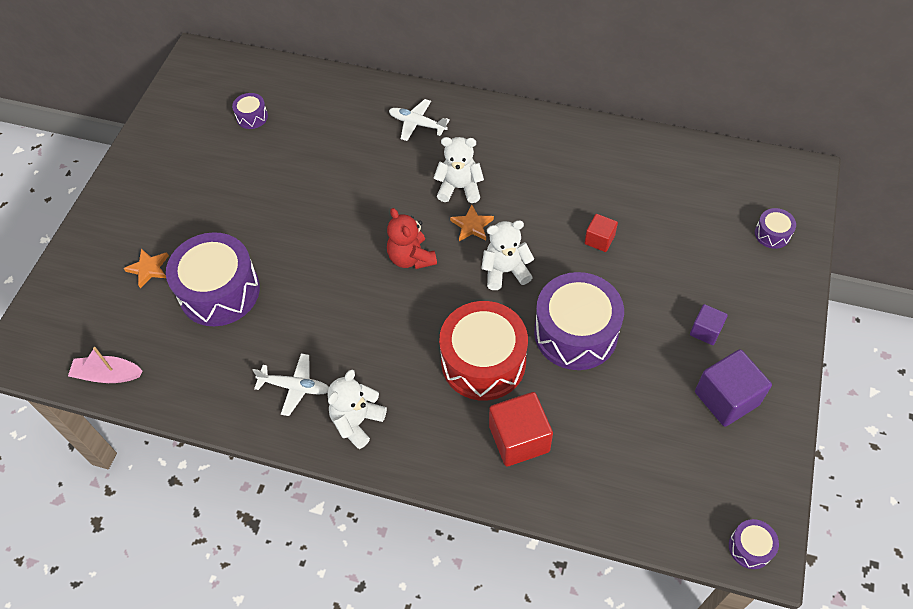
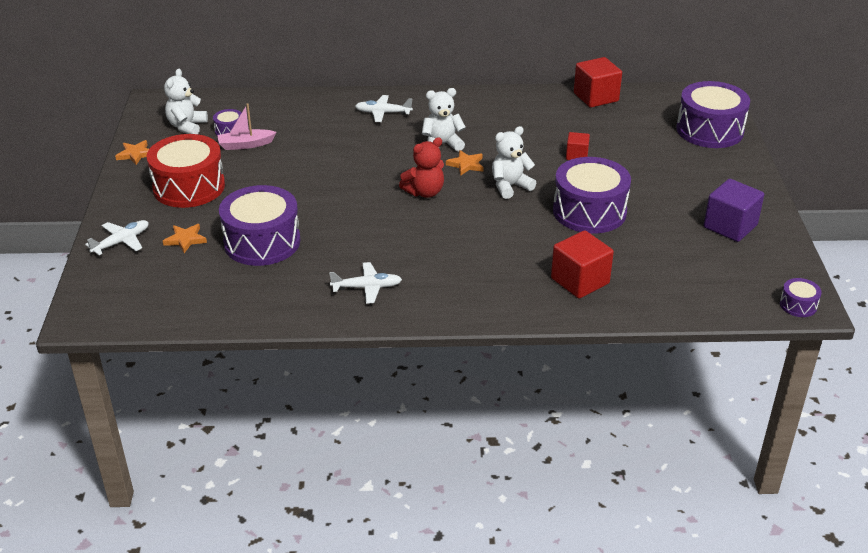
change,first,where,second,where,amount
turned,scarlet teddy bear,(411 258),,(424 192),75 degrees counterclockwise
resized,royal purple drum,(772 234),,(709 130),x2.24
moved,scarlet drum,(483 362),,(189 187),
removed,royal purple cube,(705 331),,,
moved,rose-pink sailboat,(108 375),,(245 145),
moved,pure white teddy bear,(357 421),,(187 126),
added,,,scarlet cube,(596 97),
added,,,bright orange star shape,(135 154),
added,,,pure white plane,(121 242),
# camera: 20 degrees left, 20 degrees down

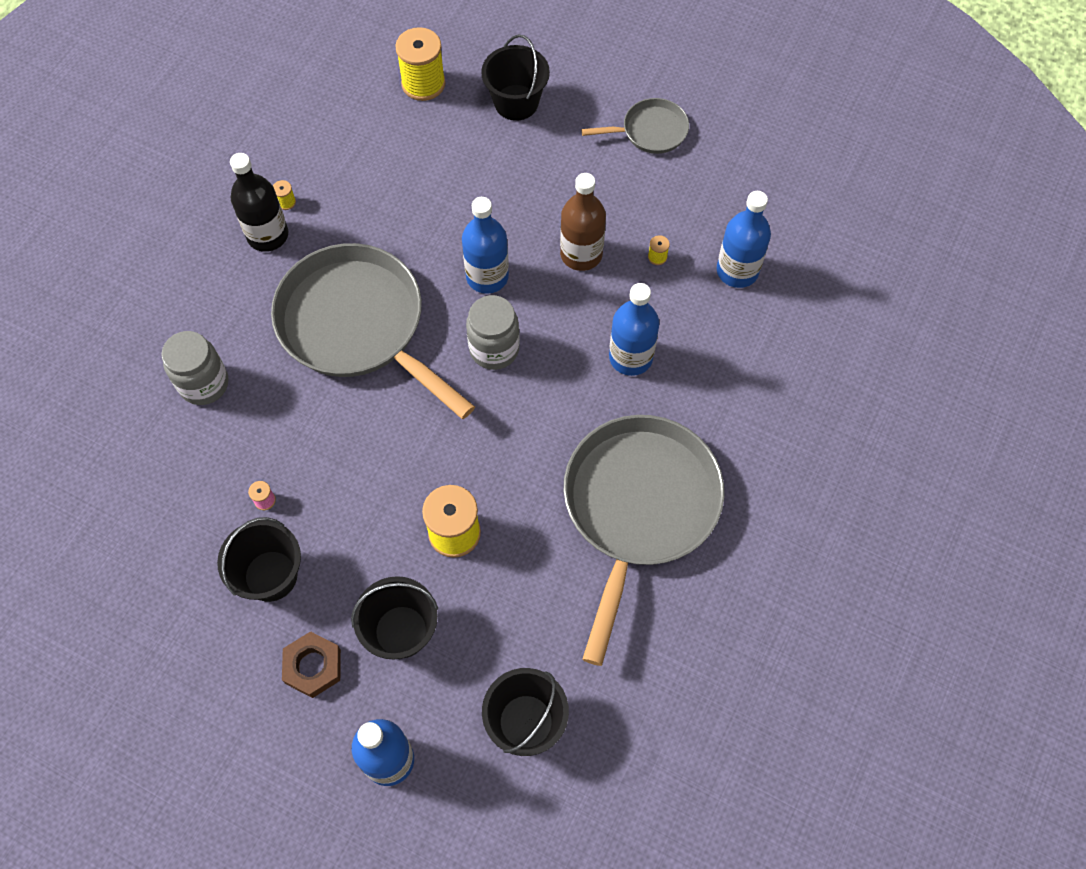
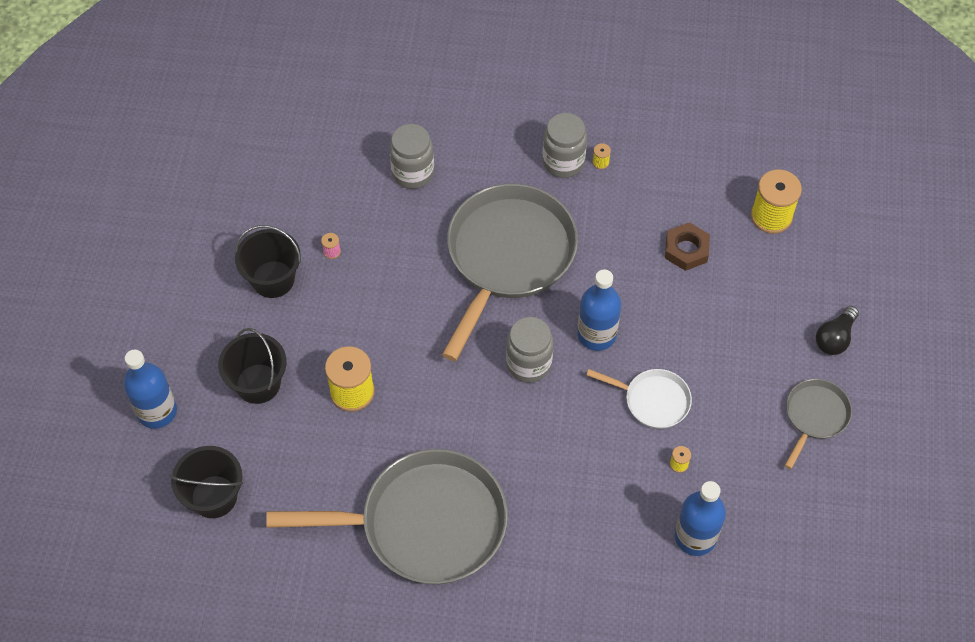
change,first,where,second,where,amount
removed,jet-black bucket,(516 102),,,
turned,gray frying pan,(650 131),,(815 416),120 degrees counterclockwise
replaced,jet-black bottle,(268 235),gray jam jar,(563 162),
replaced,russet bottle,(581 254),pure white frying pan,(653 400),
removed,blue bottle,(630 357),,,
moved,russet nut,(313 666),,(686 250),
added,,,jet-black light bulb,(835 338),
# camera: 70 degrees right, 5 degrees down

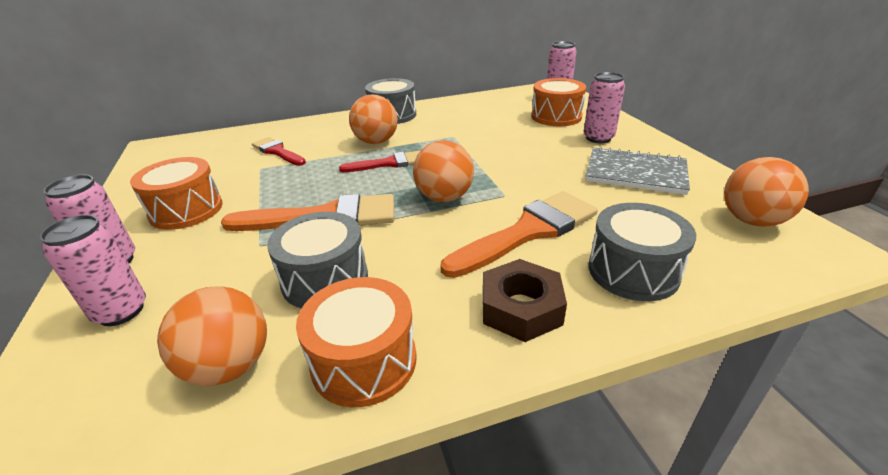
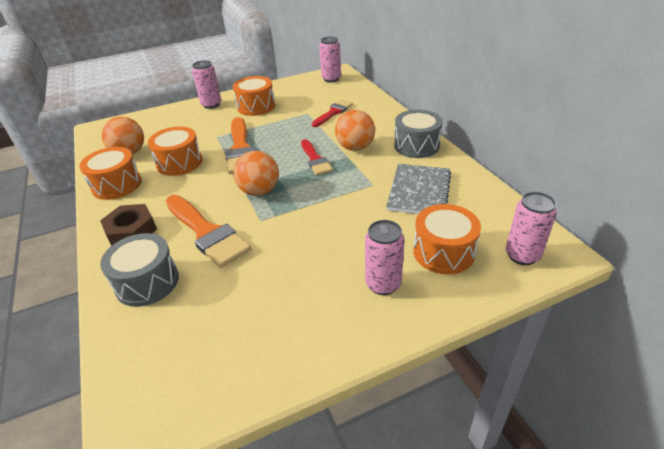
change,first,where,second,where,amount
moved,gray notepad,(635 173),,(419 191),
removed,bright orange play ball,(752 220),,,
recoloured,gray drum,(325 279),bright orange drum,(179 162),
moved,rose-pink tin,(121 311),,(331 79),
# camera: 85 degrees right, 5 degrees up

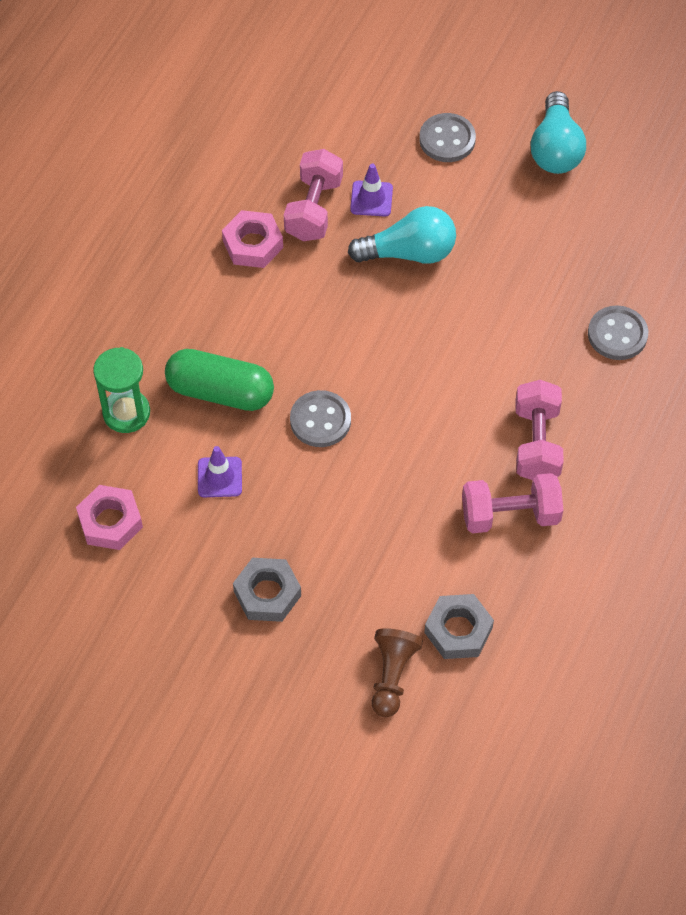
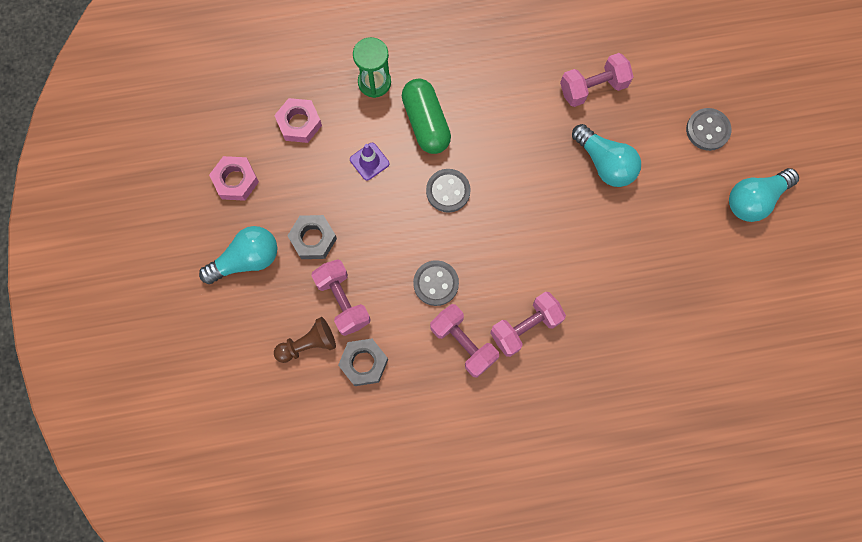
change,first,where,second,where,amount
removed,royal purple traffic cone,(371 199),,,
moved,rose-pink nut,(253 244),,(235 180),
moved,gray shirt button,(617 334),,(436 283),
added,,,teal light bulb,(246 260),
added,,,rose-pink hand weight,(343 301),
# camera: 55 degrees right, 15 degrees up

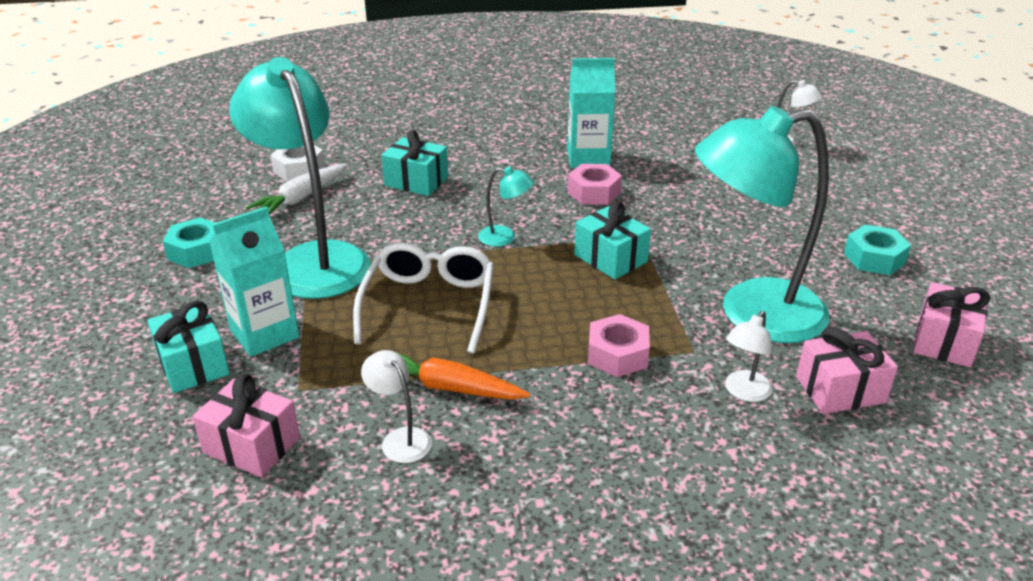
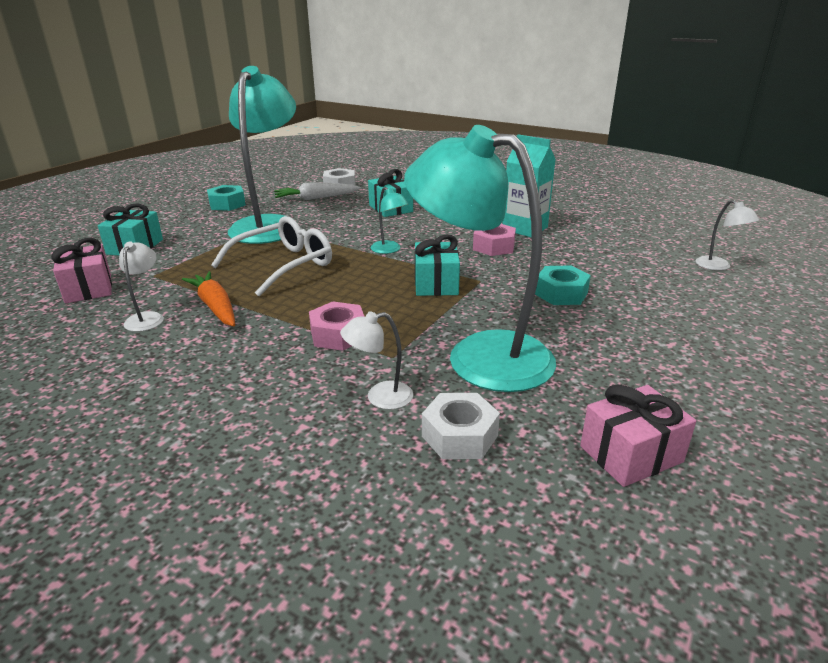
change,first,where,second,where,amount
removed,teal milk carton,(264 334),,,
moved,teal nut,(874 258),,(561 293),
replaced,rose-pink present,(840 390),pure white nut,(459 435),
# camera: 40 degrees right, 5 degrees down

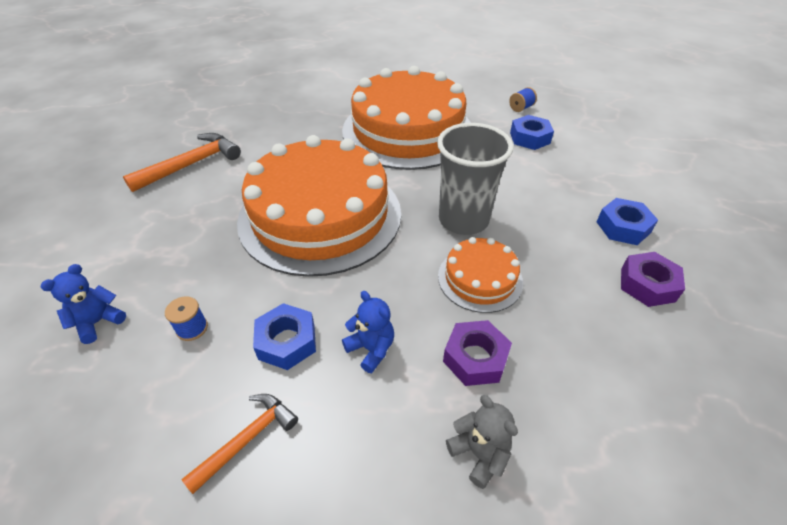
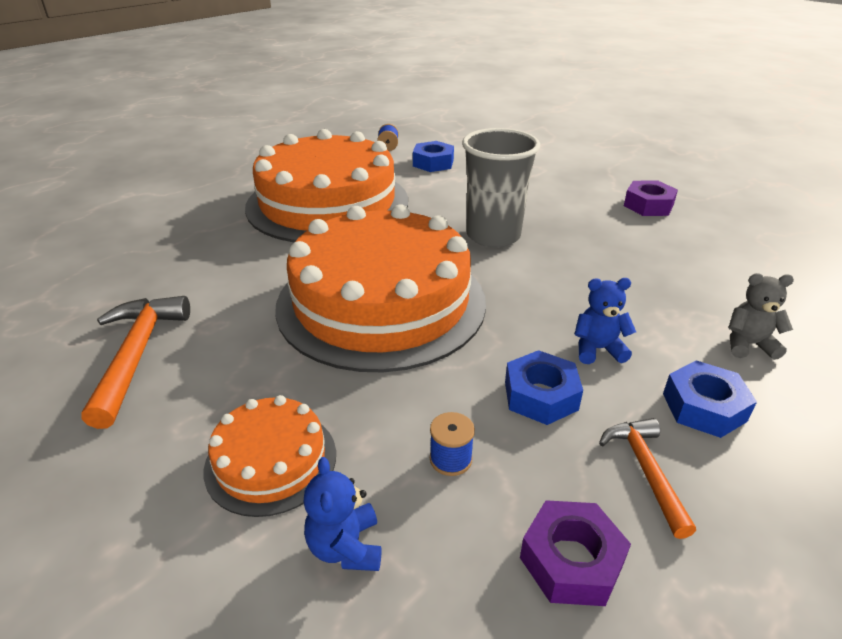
change,first,where,second,where,amount
moved,blue nut,(623 227),,(703 407),
moved,bright orange layer cake,(480 279),,(271 461),
moved,royal purple nut,(475 358),,(571 560),
# camera: 50 degrees left, 10 degrees down

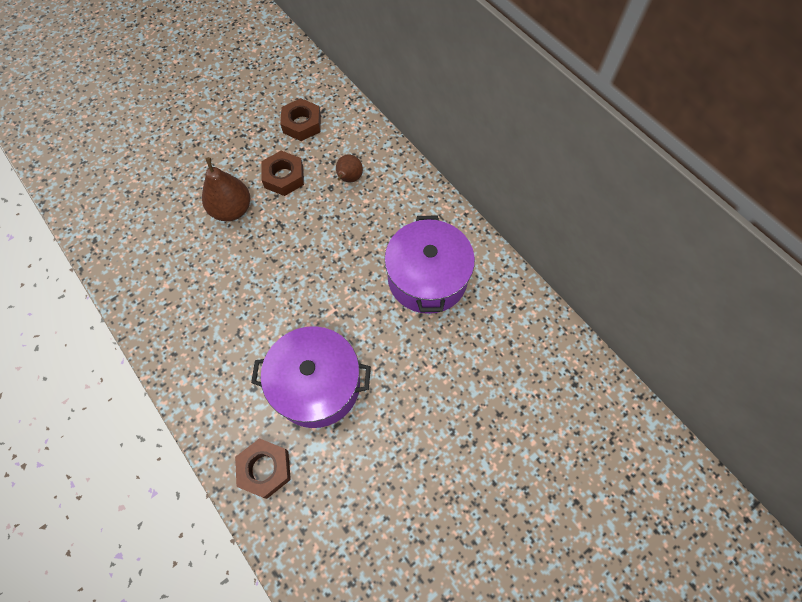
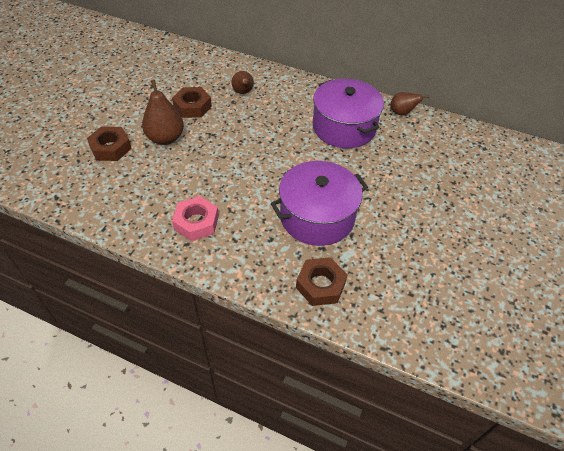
change,first,where,second,where,amount
moved,russet nut,(302 124),,(110 148),
added,,,russet toy pear,(402 113),
added,,,rose-pink nut,(196 222),
# camera: 30 degrees left, 15 degrees down

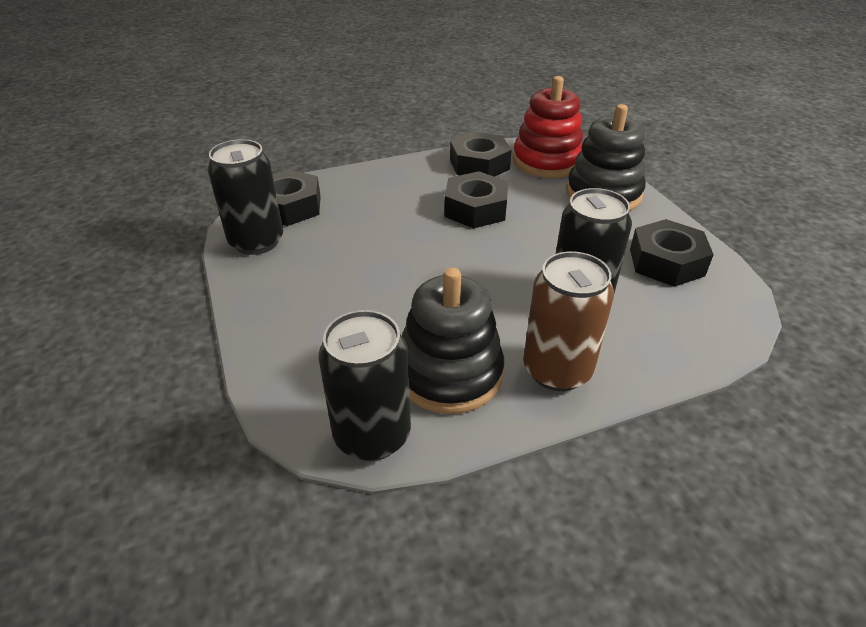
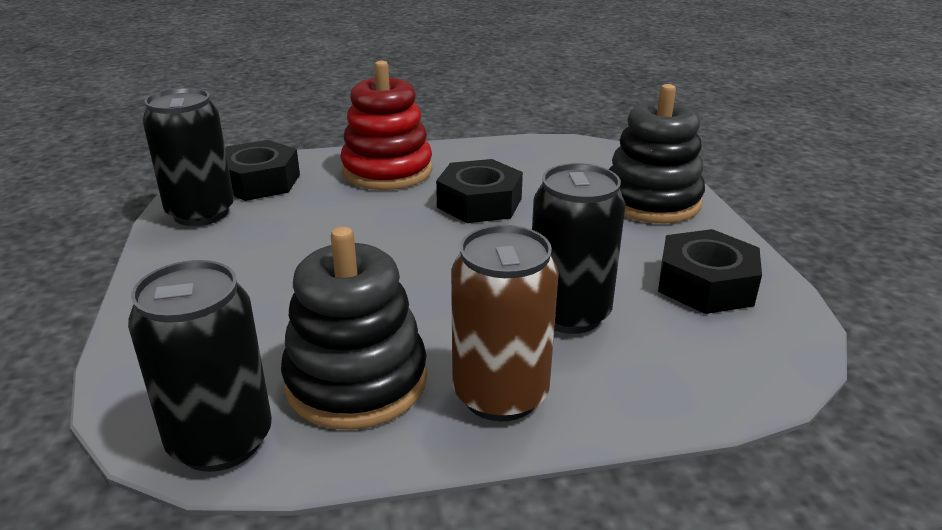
change,first,where,second,where,amount
moved,scarlet stacking rings,(547 161),,(387 171),
removed,jet-black nut,(479 164),,,
# camera: 10 degrees right, 10 degrees down

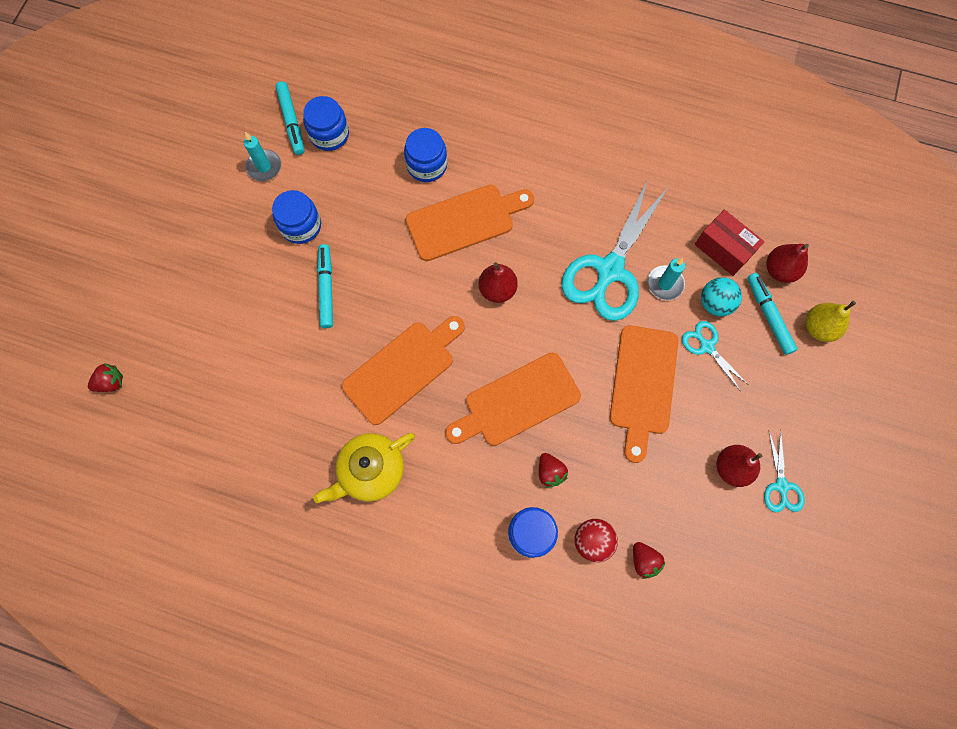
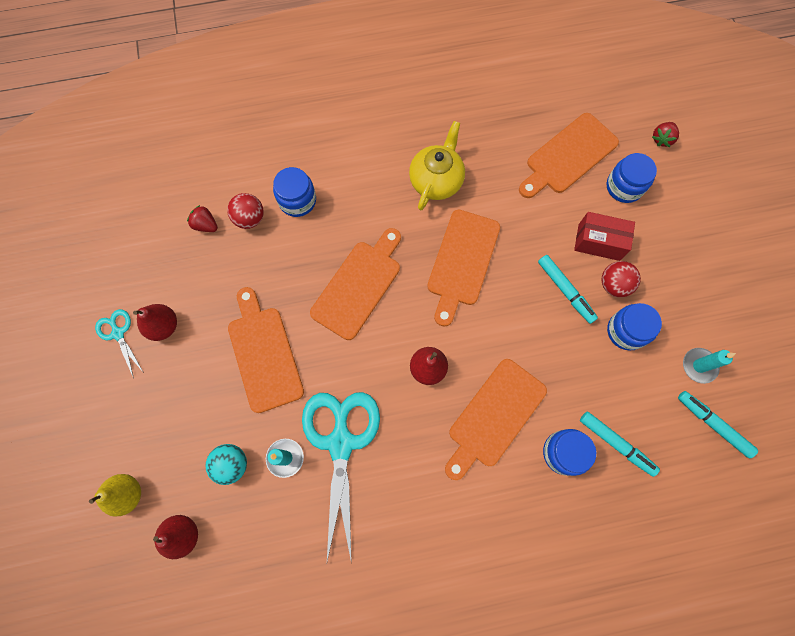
change,first,where,second,where,amount
moved,blue jam jar,(329 134),,(624 187),
moved,scarlet package,(723 249),,(599 242),
moved,teal marker pen,(768 315),,(616 444),
removed,teal scissors,(706 346),,,
removed,scarlet berry,(550 472),,,
added,,,bright orange chopping board,(568 156),
added,,,scarlet play ball,(613 285),
# camera: 150 degrees right, 0 degrees up

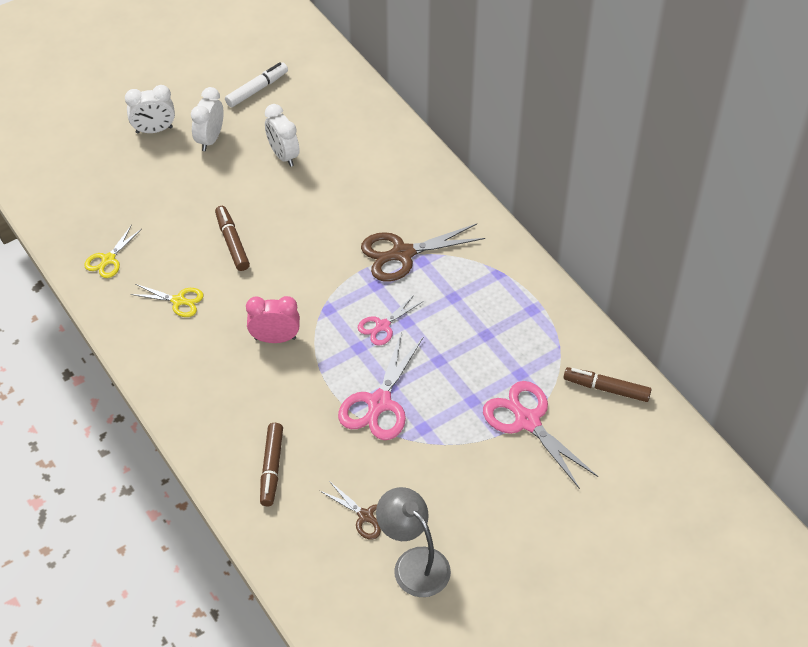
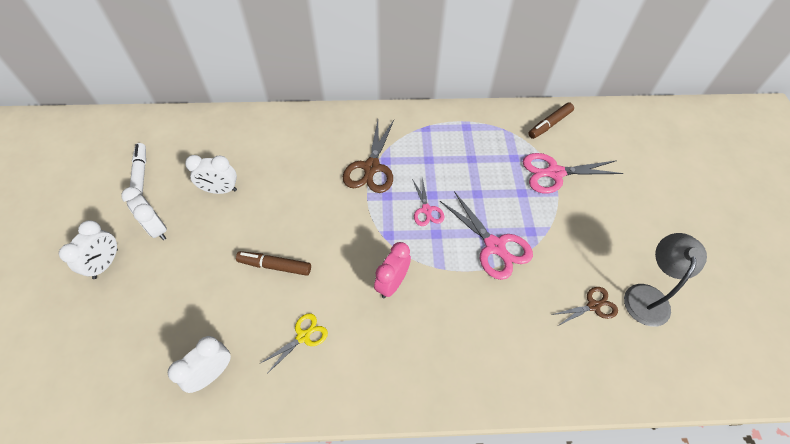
change,first,where,second,where,amount
replaced,bright yellow scissors,(108 259),pure white alarm clock,(212 373),
removed,russet marker pen,(272 468),,,
turned,gray lamp,(414 563),,(647 296),120 degrees clockwise
# camera: 60 degrees left, 5 degrees up

